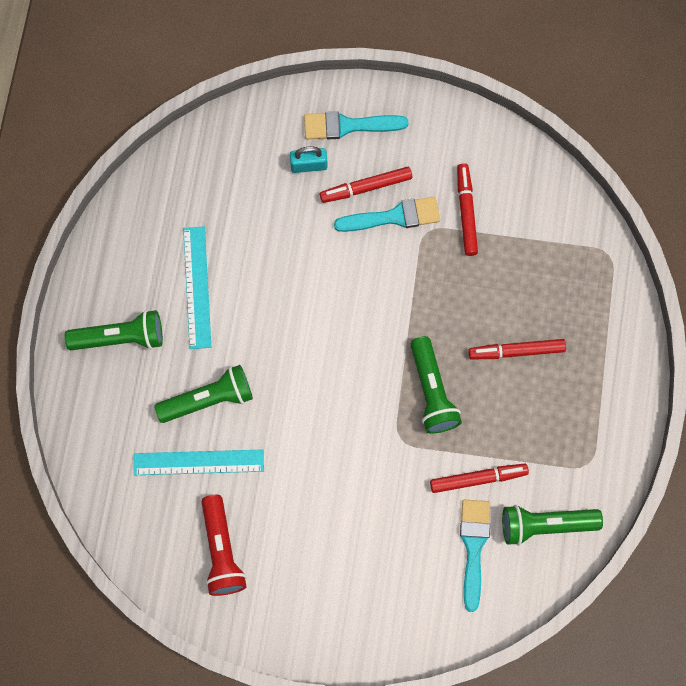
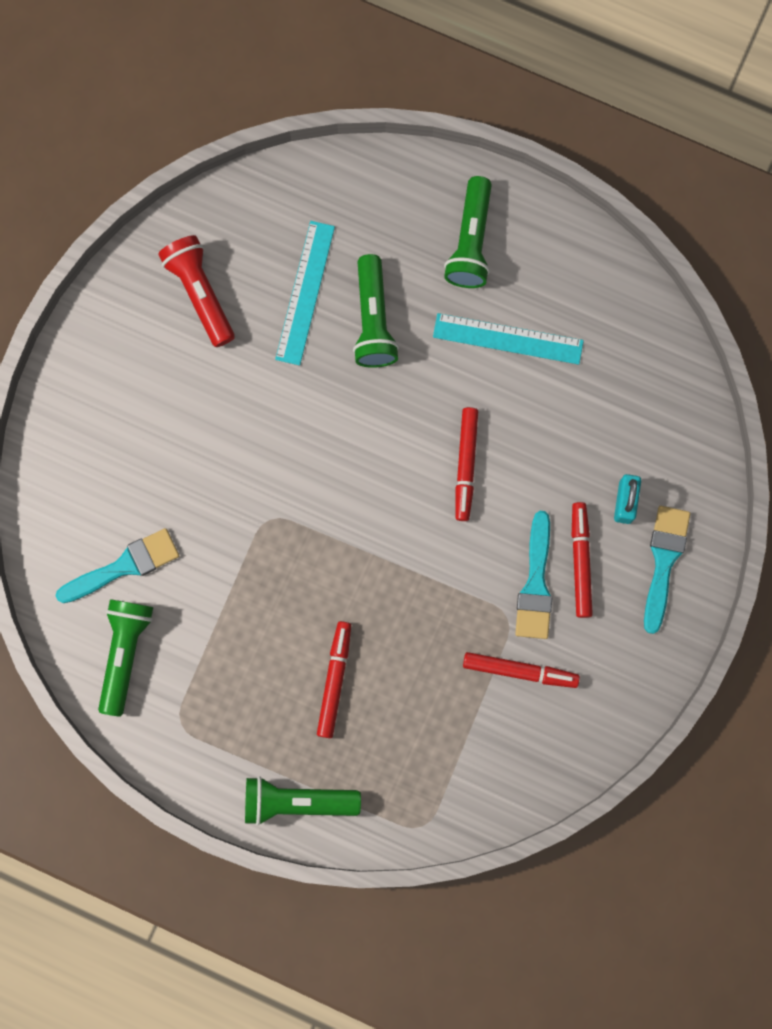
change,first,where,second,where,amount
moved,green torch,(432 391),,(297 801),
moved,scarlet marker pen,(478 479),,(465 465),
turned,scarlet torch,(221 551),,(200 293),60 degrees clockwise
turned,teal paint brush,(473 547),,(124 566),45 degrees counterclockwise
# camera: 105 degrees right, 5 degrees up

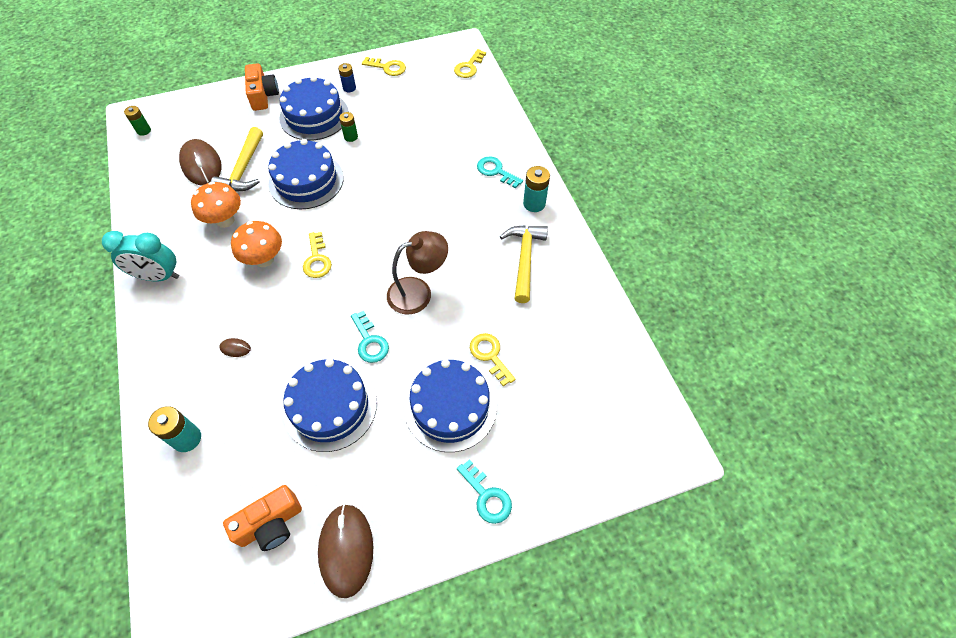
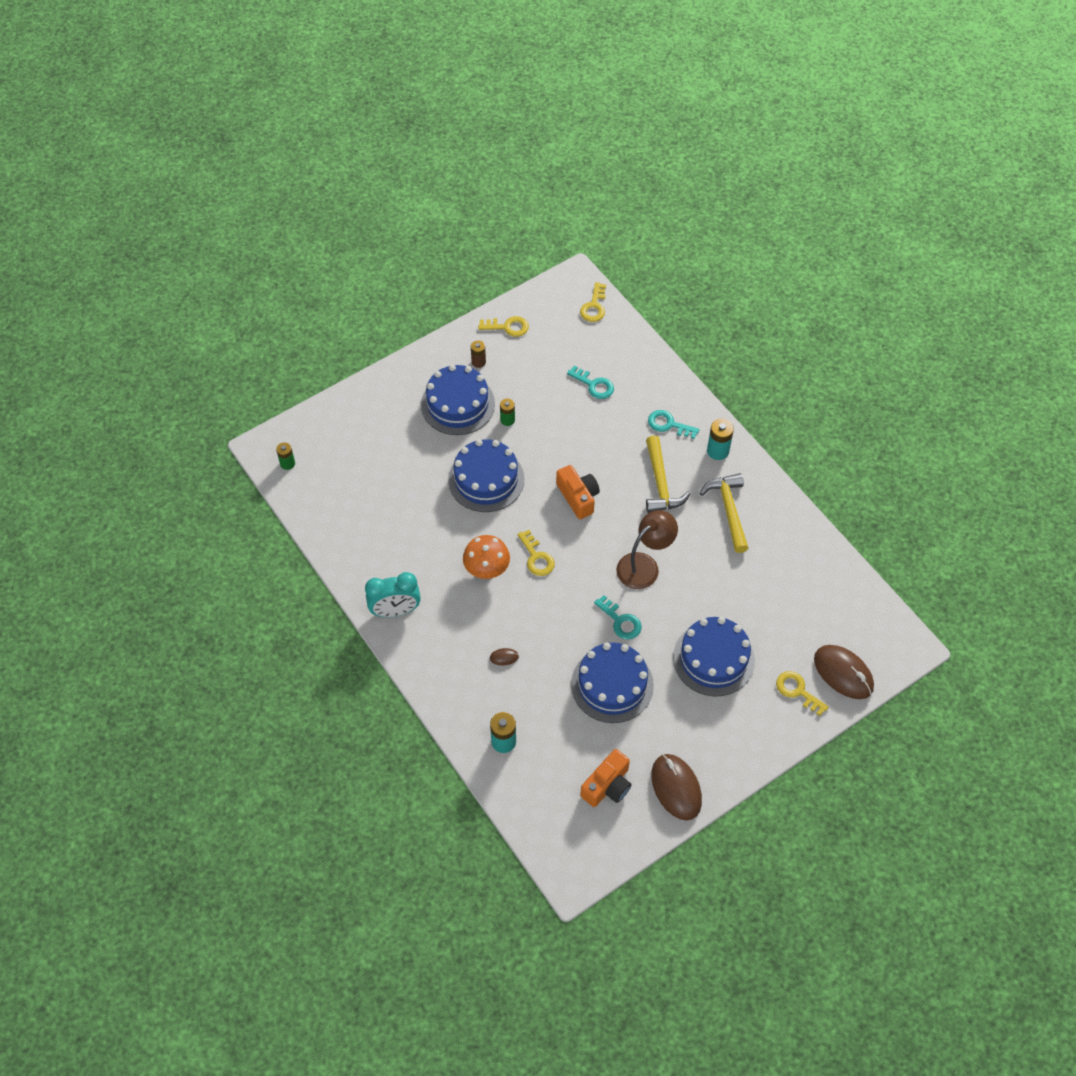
change,first,where,second,where,amount
moved,bright orange camera,(263 96),,(578 497),
recoloured,blue power cell,(349 88),russet power cell,(478 362),
moved,bright yellow hammer,(243 169),,(660 483),
moved,russet PC mouse,(201 165),,(843 673),
removed,bright orange fungus,(225 220),,,
moved,bright yellow door key,(490 355),,(797 691),
moved,teal door key,(487 496),,(594 385),
# camera: 15 degrees left, 0 degrees up

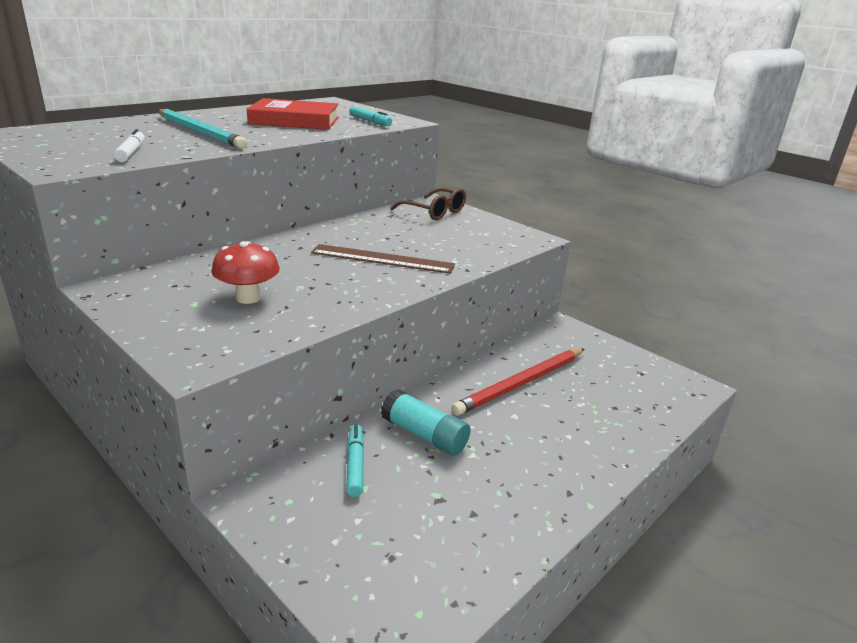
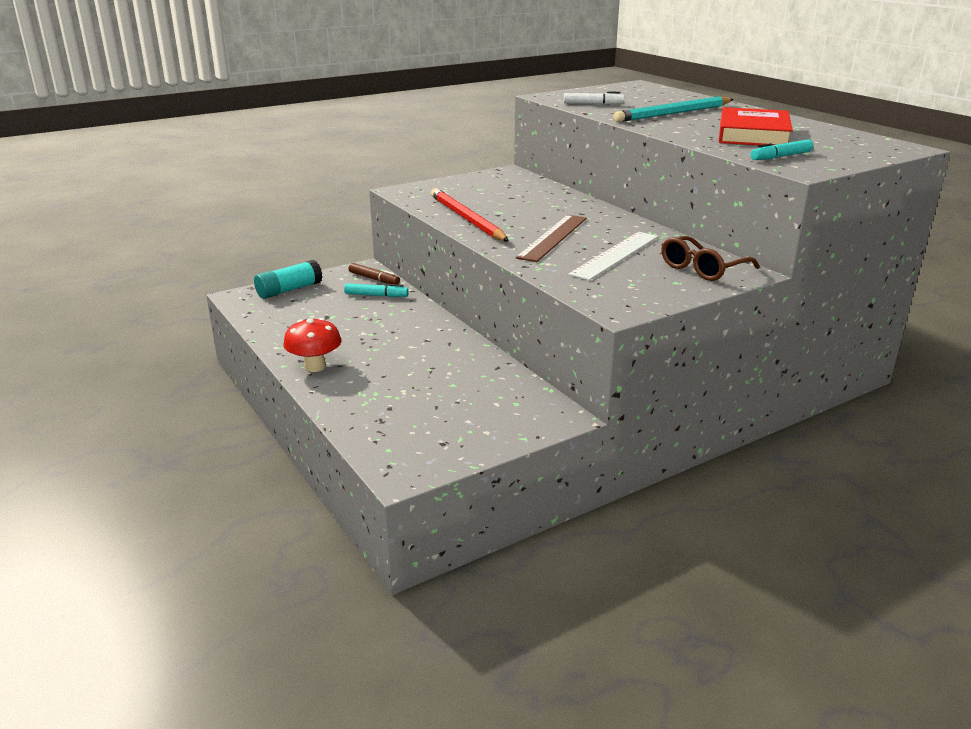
change,first,where,second,where,amount
moved,scarlet fungus,(248 298),,(315 366),
moved,scarlet wooden pencil,(521 384),,(466 219),
moved,teal stick of glue,(424 435),,(289 290),
added,,,pure white measuring stick,(615 255),
added,,,russet marker pen,(374 279),
# camera: 105 degrees right, 0 degrees up

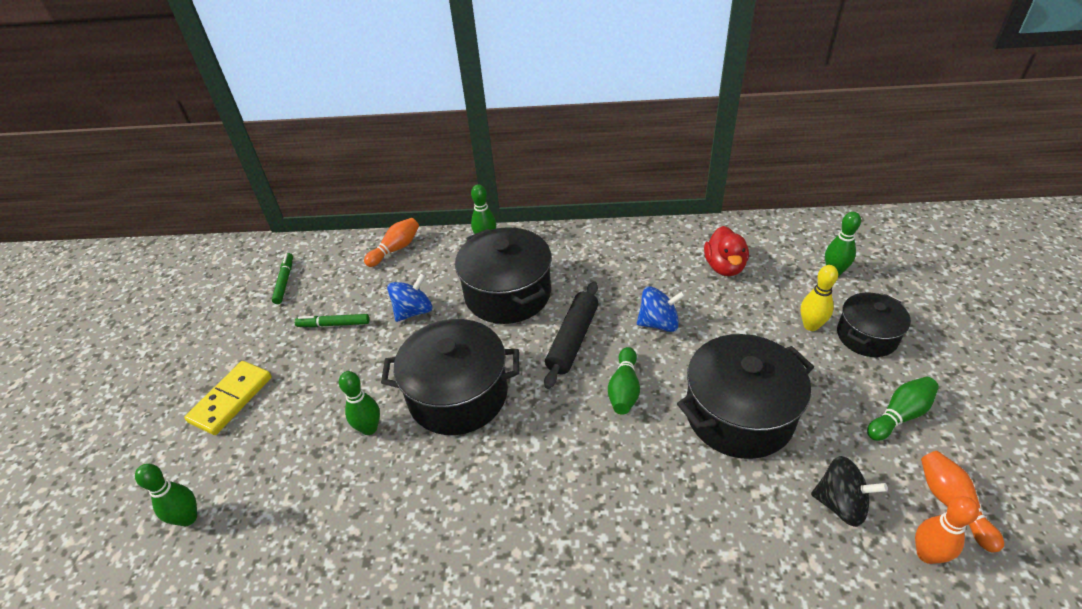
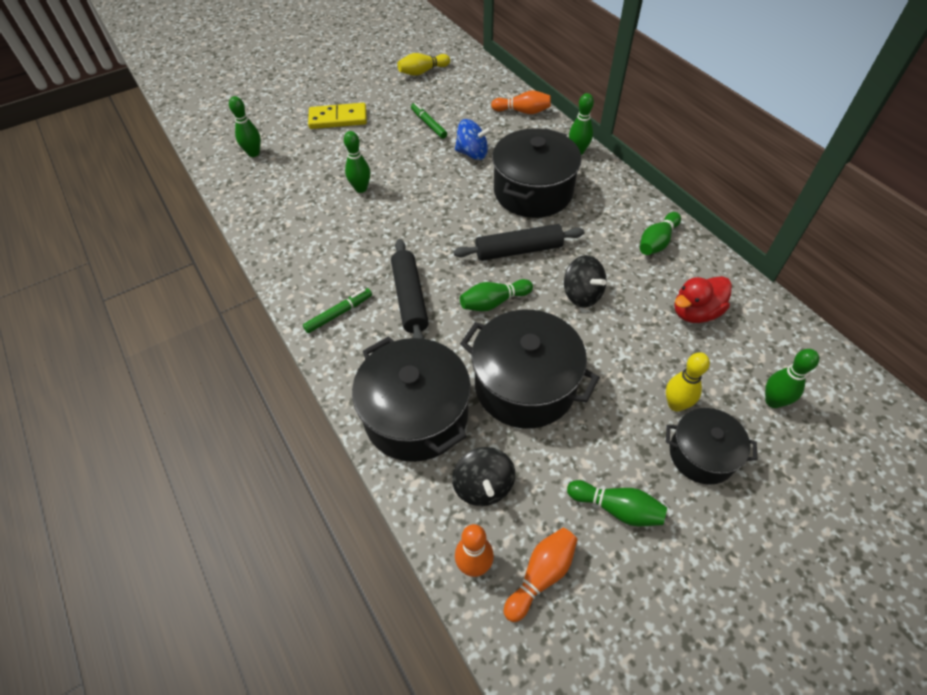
change,first,where,second,where,amount
moved,green marker pen,(285 281),,(339 313),
recoloured,blue spinning top,(658 323),jet-black spinning top,(582 294),
moved,jet-black pot,(458 394),,(416 415),
added,,,bright yellow skittle,(423 72),
added,,,green skittle,(657 242),
added,,,jet-black dough roller,(410 298),
# camera: 55 degrees right, 10 degrees up

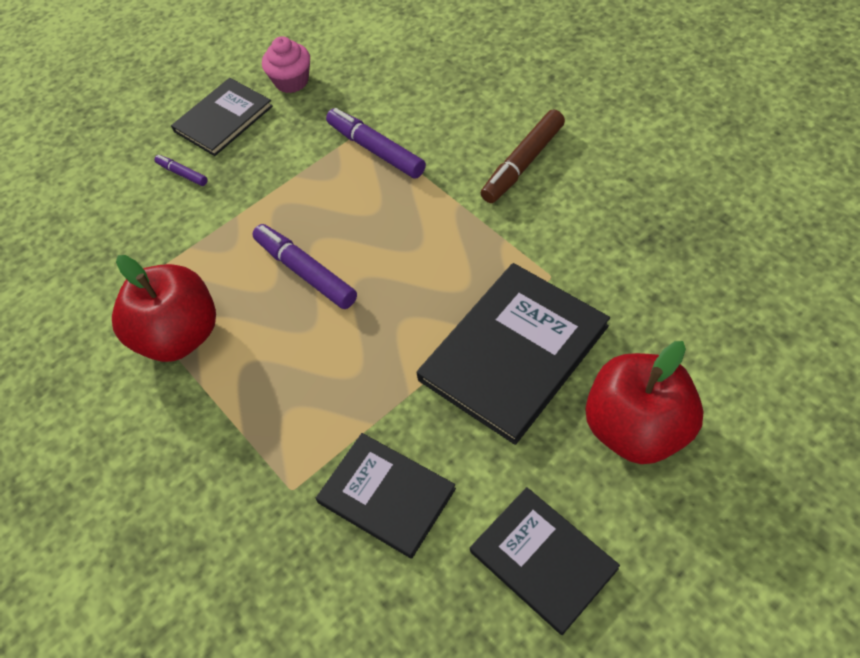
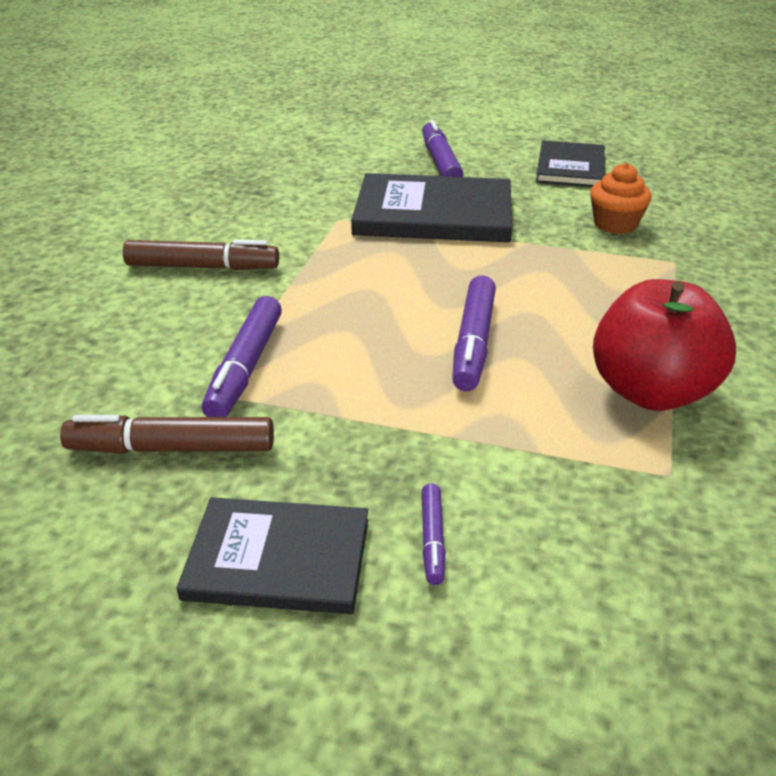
change,first,where,second,where,amount
removed,rose-pink muffin,(291 81),,,
replaced,scarlet toy apple,(637 428),royal purple marker pen,(440 162),
replaced,jet-black book,(386 495),bright orange muffin,(615 224),
added,,,russet marker pen,(173 448),
# camera: 130 degrees left, 20 degrees down

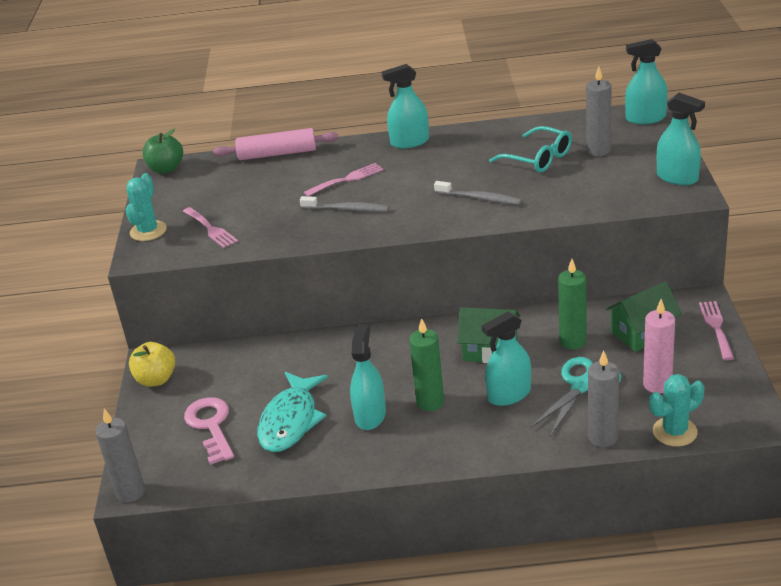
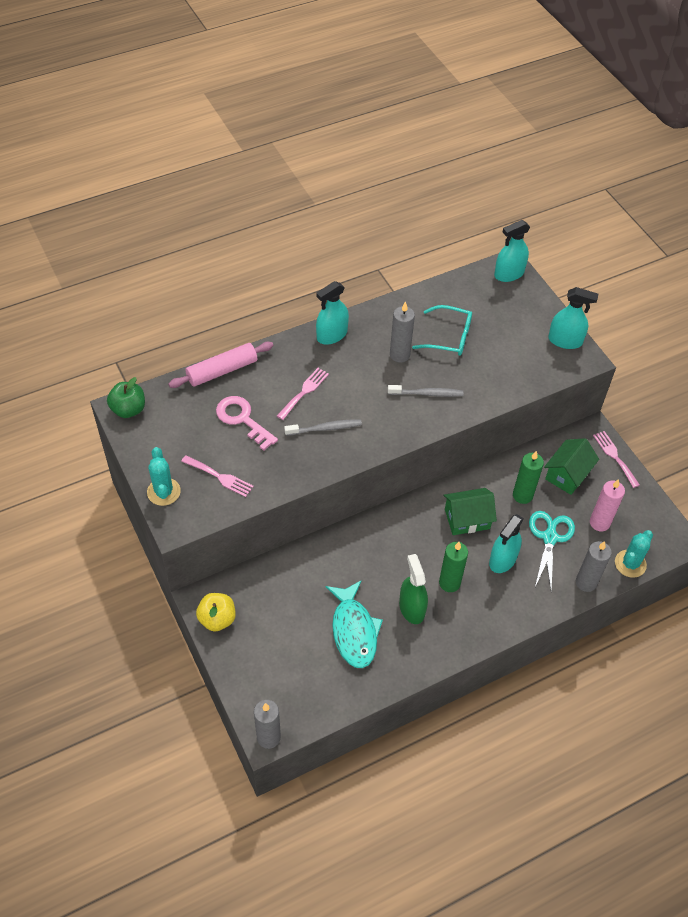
change,first,where,second,where,amount
moved,gray candle,(598 150),,(399 355),
recoloured,teal spray cleaner,(370 415),green spray cleaner,(412 608),
moved,rose-pink door key,(211 426),,(243 419),
# camera: 30 degrees left, 20 degrees up

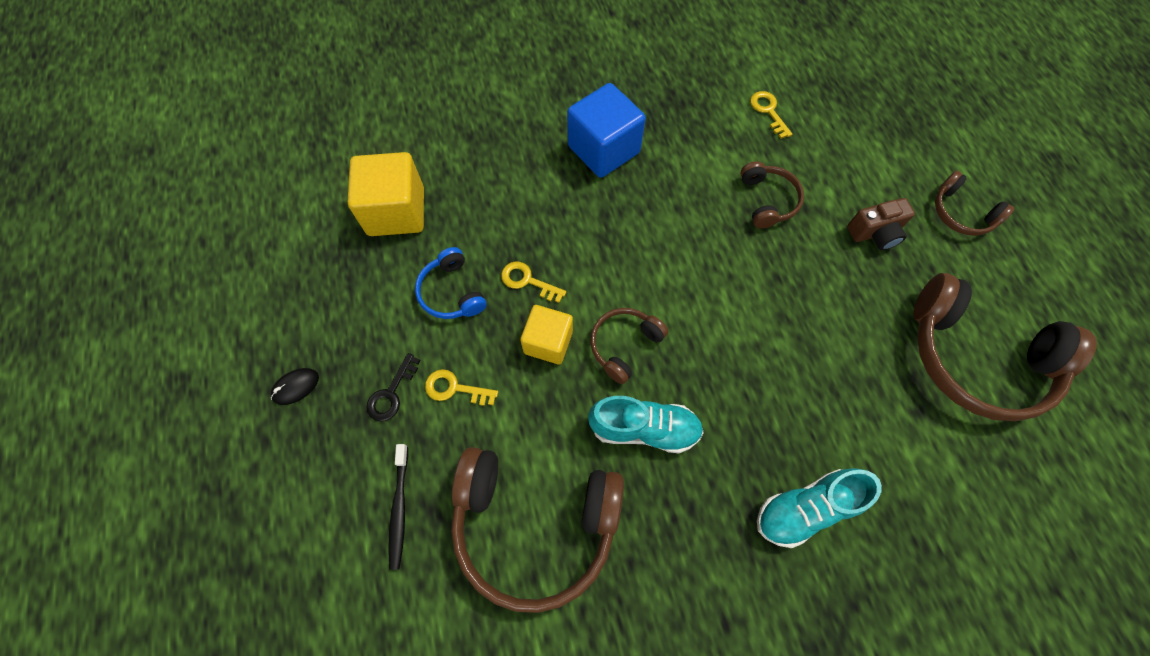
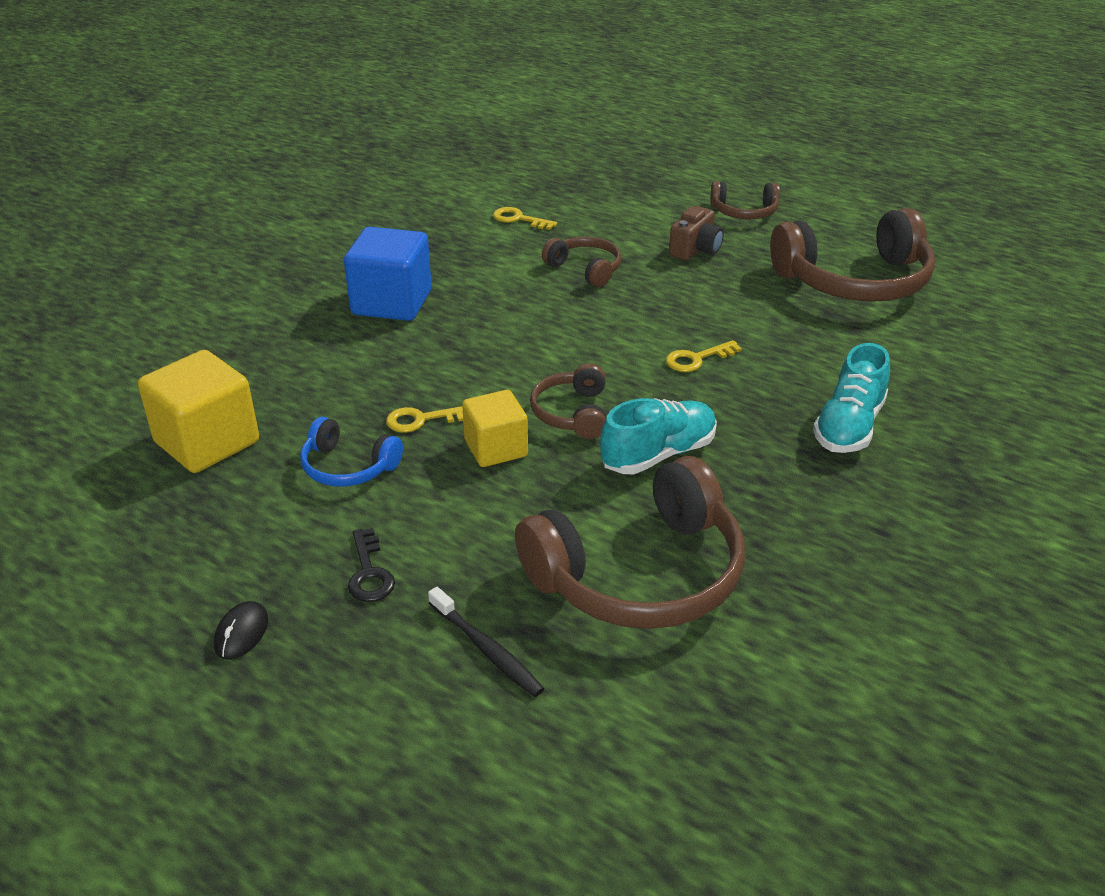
change,first,where,second,where,amount
moved,bright yellow door key,(455 388),,(696 359),
# camera: 40 degrees left, 30 degrees down

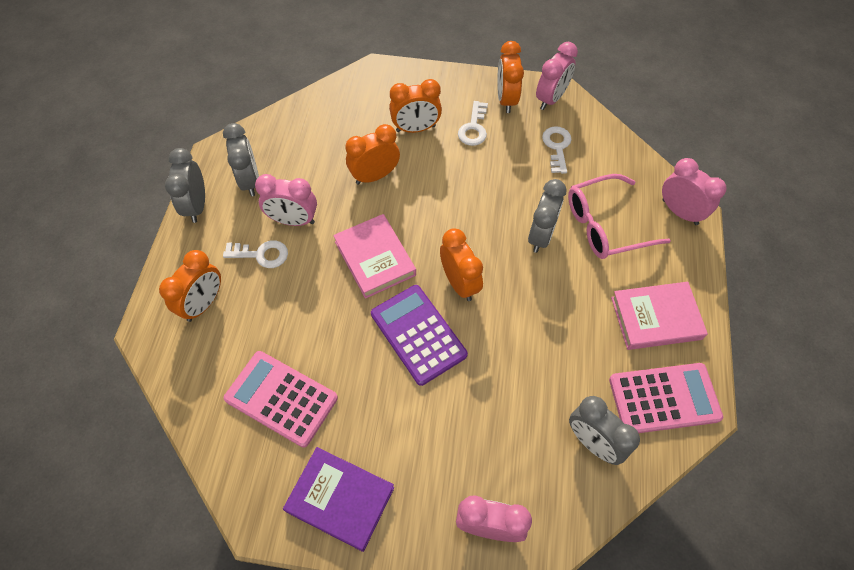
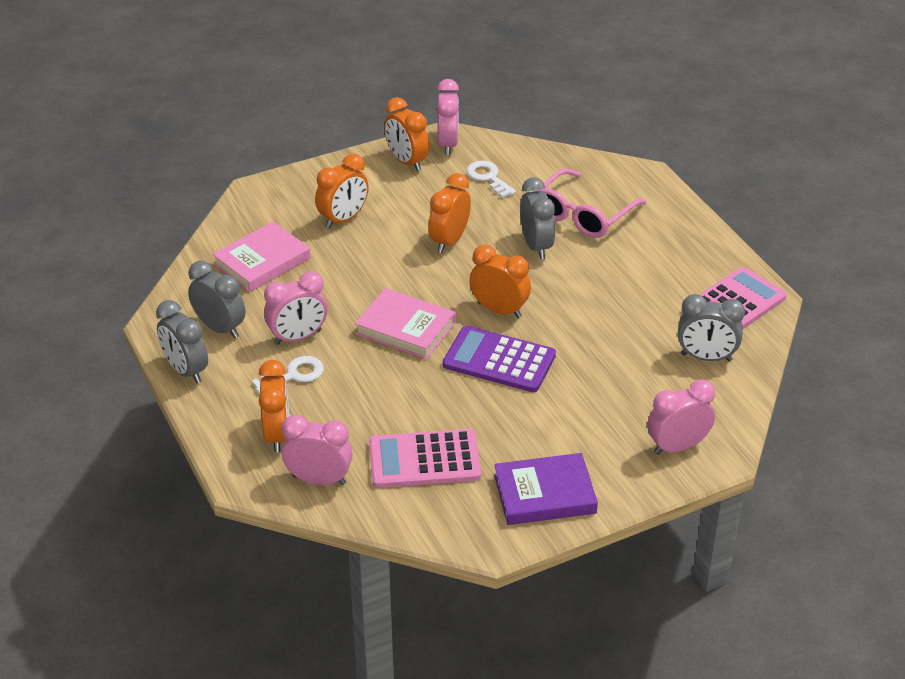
change,first,where,second,where,amount
removed,pure white door key,(474 128),,,
moved,bright orange alarm clock,(374 176),,(449 241),
moved,rose-pink alarm clock,(680 212),,(319 480),
moved,rose-pink book,(656 318),,(262 261),
# camera: 35 degrees left, 20 degrees down

